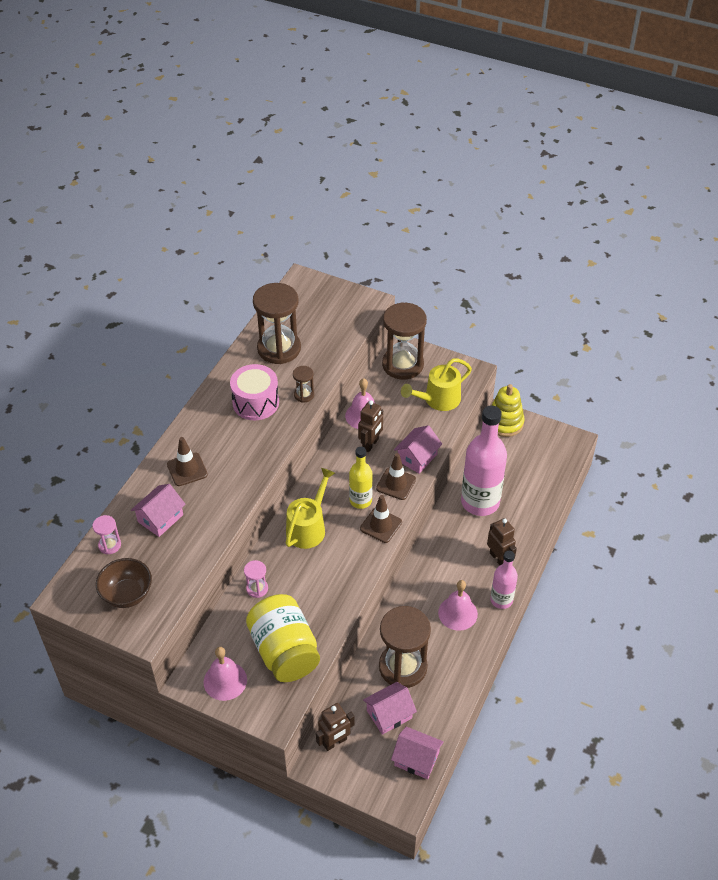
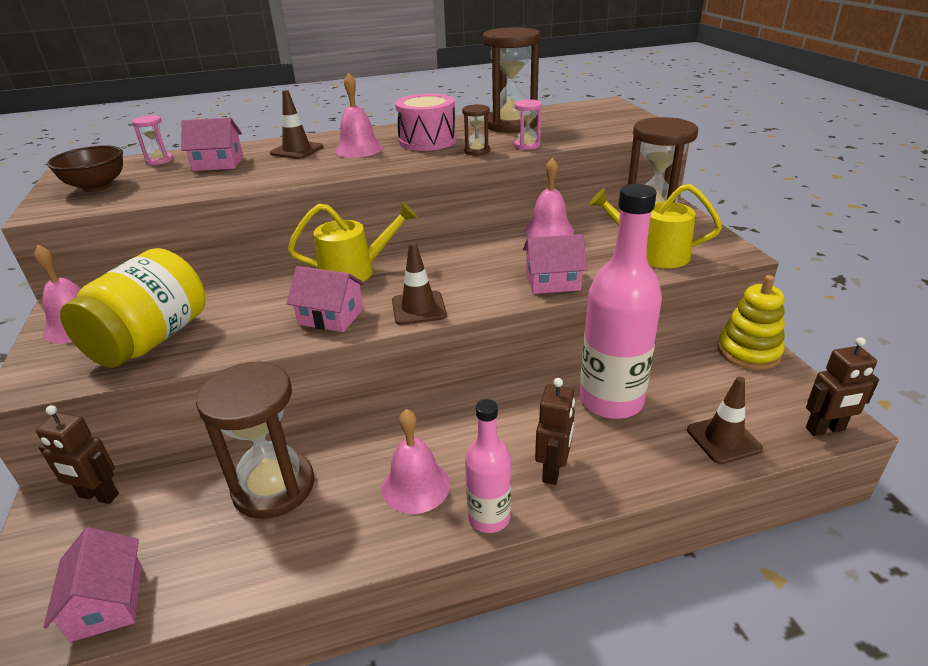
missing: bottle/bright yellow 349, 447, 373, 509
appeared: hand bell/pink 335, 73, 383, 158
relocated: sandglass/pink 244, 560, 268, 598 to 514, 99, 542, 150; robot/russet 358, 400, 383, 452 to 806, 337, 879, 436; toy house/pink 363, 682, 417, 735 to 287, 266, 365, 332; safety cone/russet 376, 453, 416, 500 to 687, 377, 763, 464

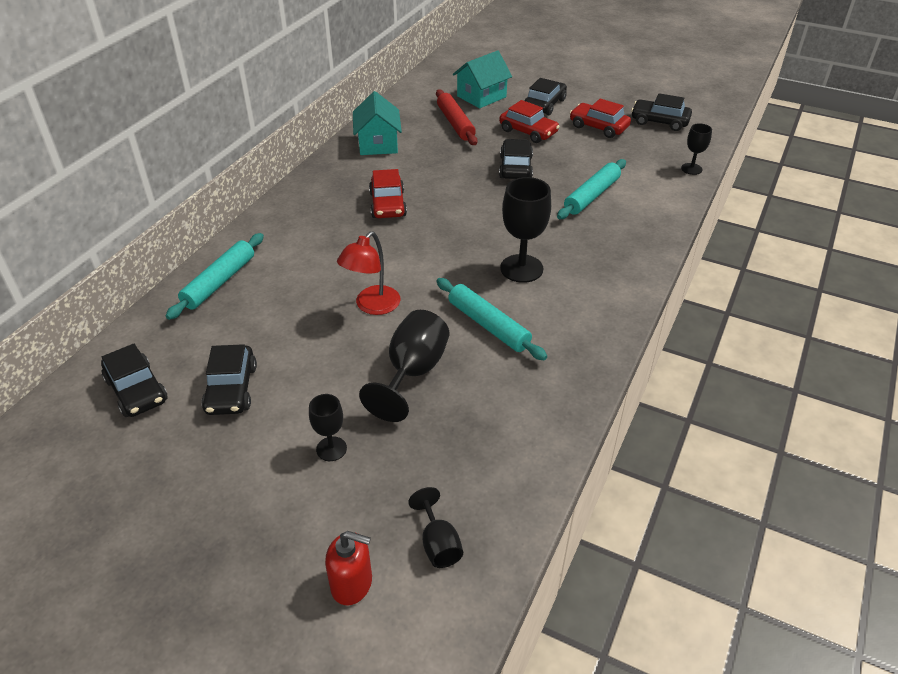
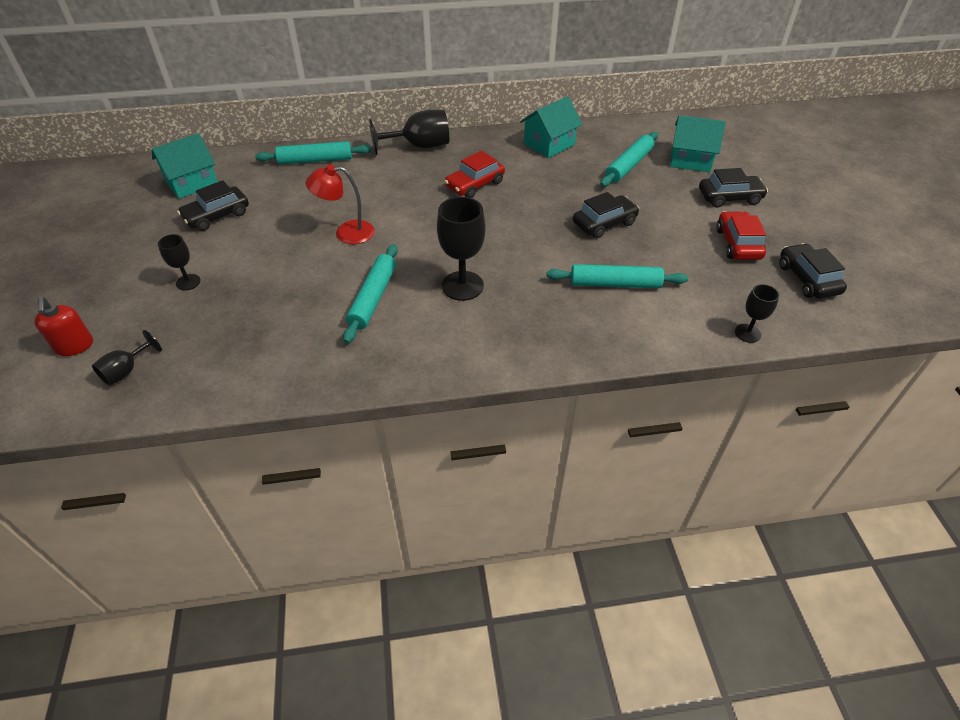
missing: automobile/red 499, 100, 560, 143
relocated: wine glass/black 359, 310, 449, 422 to 369, 110, 449, 155
exchanged: automobile/black 101, 344, 168, 417 to toy house/turquoise 152, 133, 218, 199
colour: dough roller/red 436, 89, 478, 145 to dough roller/turquoise 600, 132, 658, 187

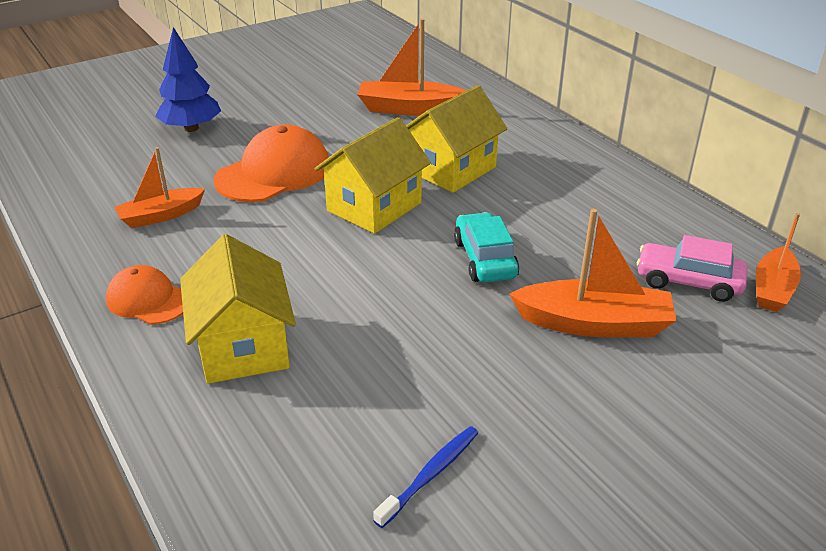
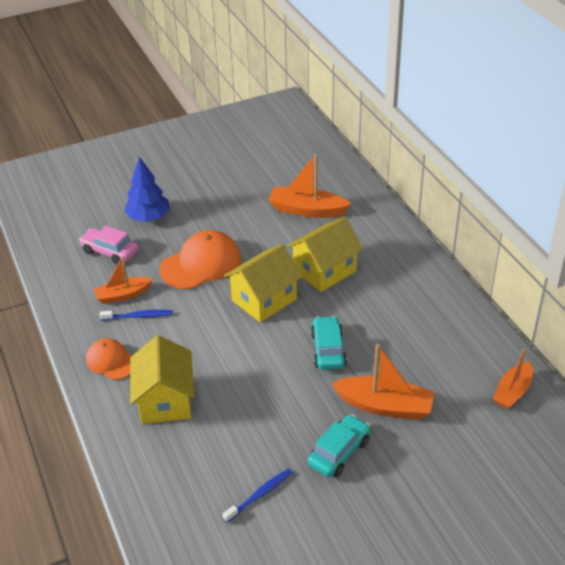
appeared: tooth brush/blue 100, 310, 173, 321; automobile/turquoise 308, 414, 371, 477
relocated: automobile/pink 637, 235, 748, 302 to 79, 226, 138, 265

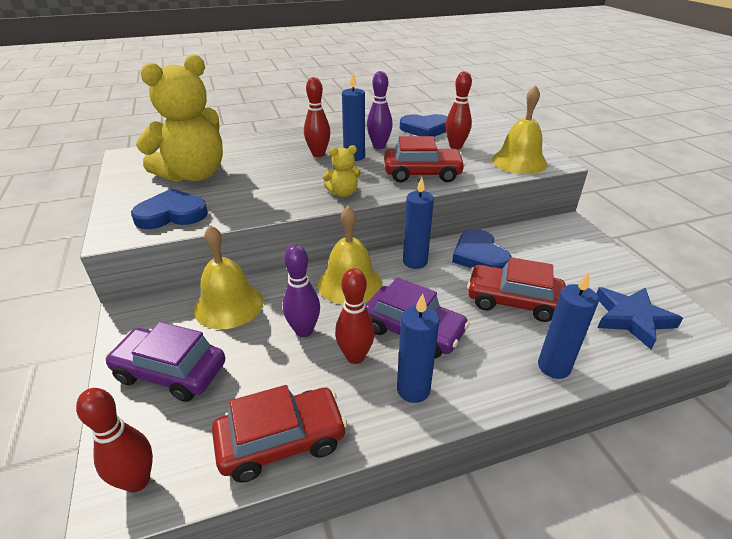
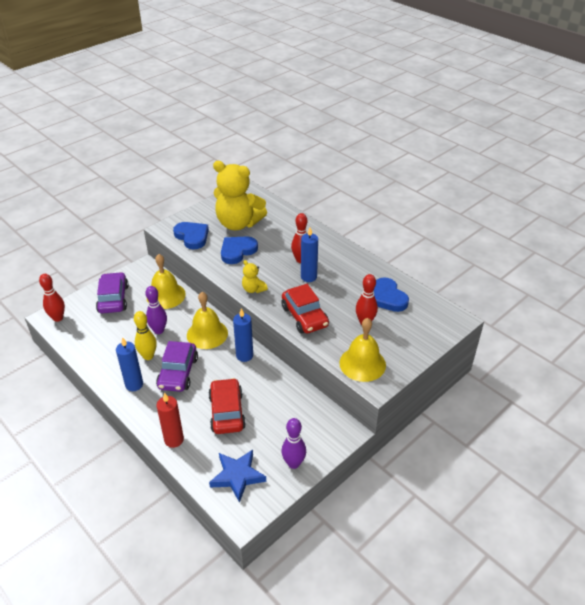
missing: automobile/red 212, 385, 347, 482
relocated: tenpin/royal purple 367, 71, 393, 149 to 281, 418, 306, 469; love heart/blue 452, 229, 511, 269 to 221, 236, 258, 264
colour: tenpin/red 335, 268, 375, 364 to tenpin/bright yellow 134, 311, 157, 360; wax candle/blue 538, 271, 599, 379 to wax candle/red 157, 393, 184, 448

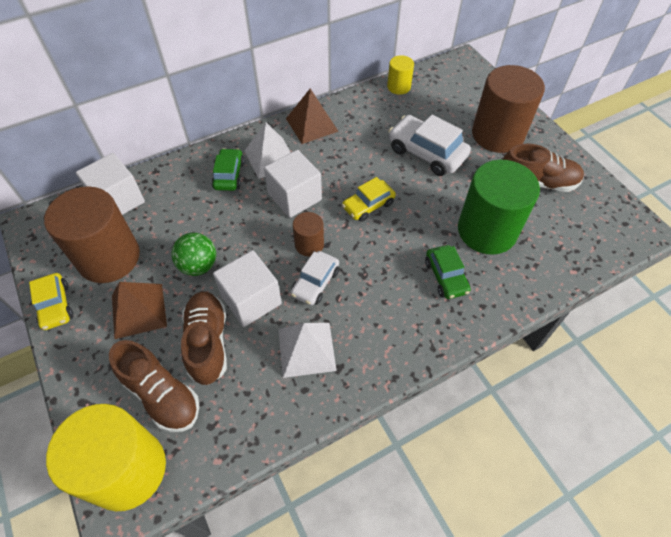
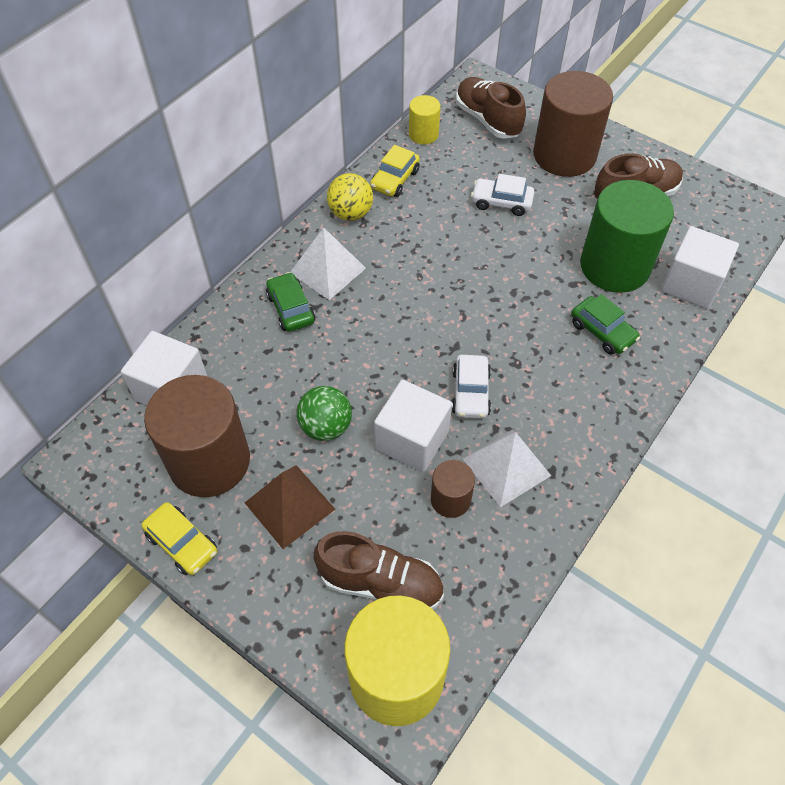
relocated: shoe/russet 181, 291, 227, 385 to 456, 77, 526, 139; solid cube/white 264, 150, 322, 218 to 661, 226, 739, 309; solid cylinder/russet 293, 212, 324, 256 to 431, 460, 475, 518; automobile/bright yellow 342, 177, 396, 222 to 370, 145, 420, 197
exchanged: pyramid/russet 286, 89, 339, 144 to sphere/bright yellow 327, 173, 373, 221
size: automobile/white 388, 115, 471, 176 = 471, 174, 534, 216 x0.63

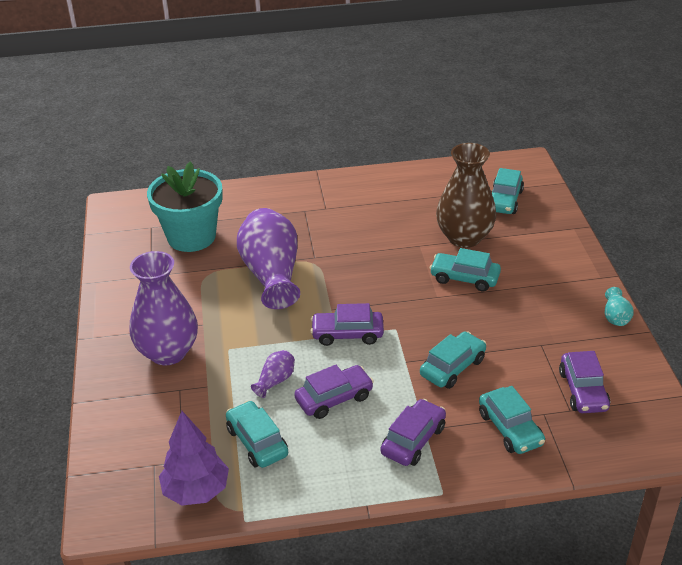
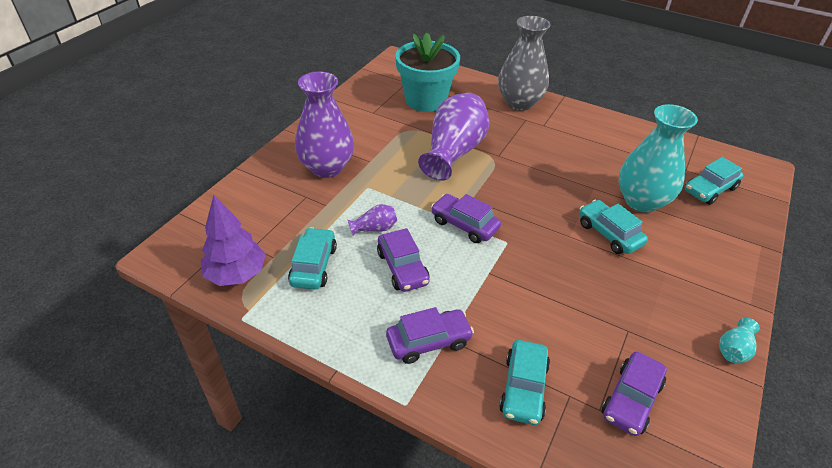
missing: automobile/turquoise 420, 332, 486, 389
appeared: vase/grey 498, 16, 551, 111
colour: vase/russet 436, 143, 496, 248 to vase/turquoise 618, 104, 698, 213
spun: automobile/royal purple 294, 365, 374, 419 = 377, 228, 430, 292 60 degrees clockwise

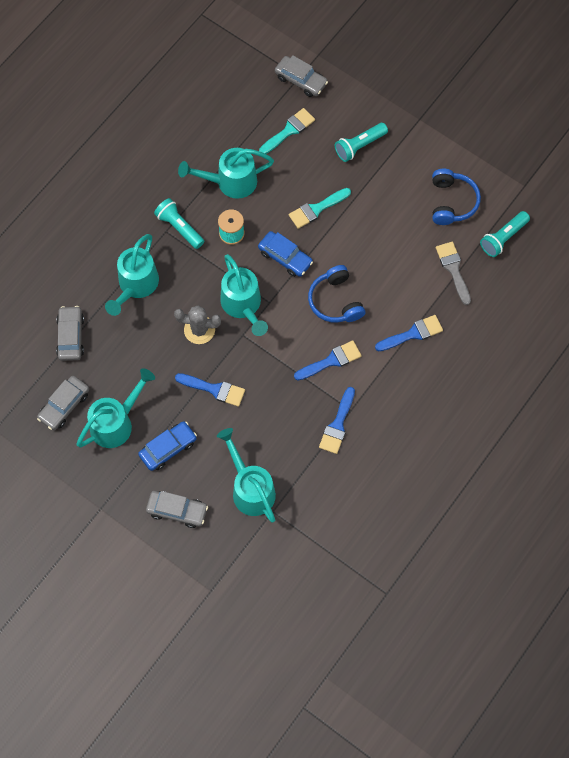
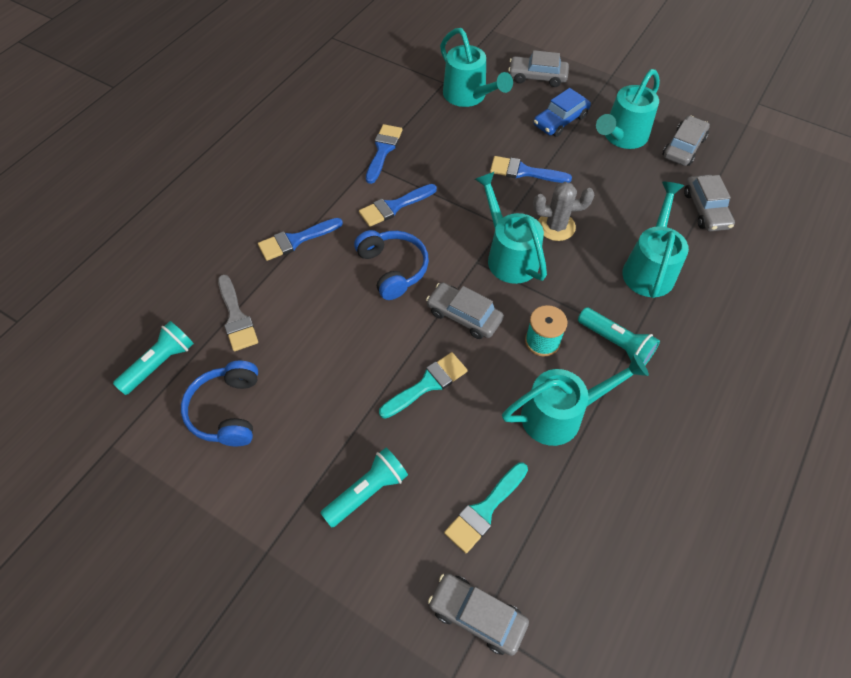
colour: automobile/blue 258, 231, 313, 277 to automobile/grey 426, 282, 504, 339

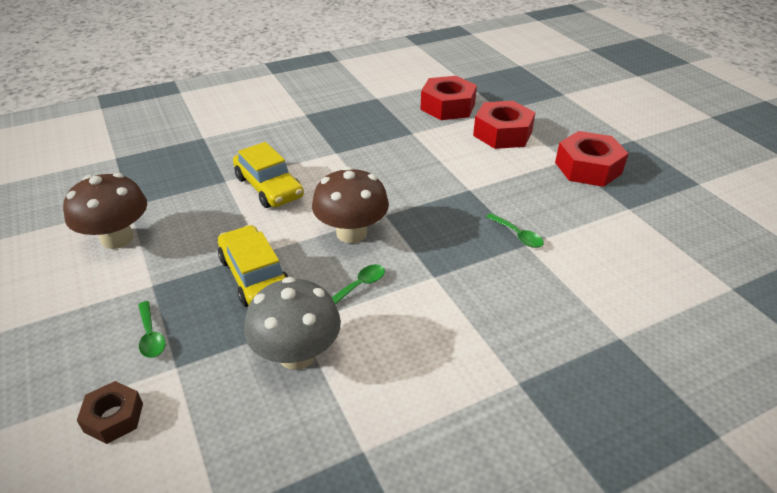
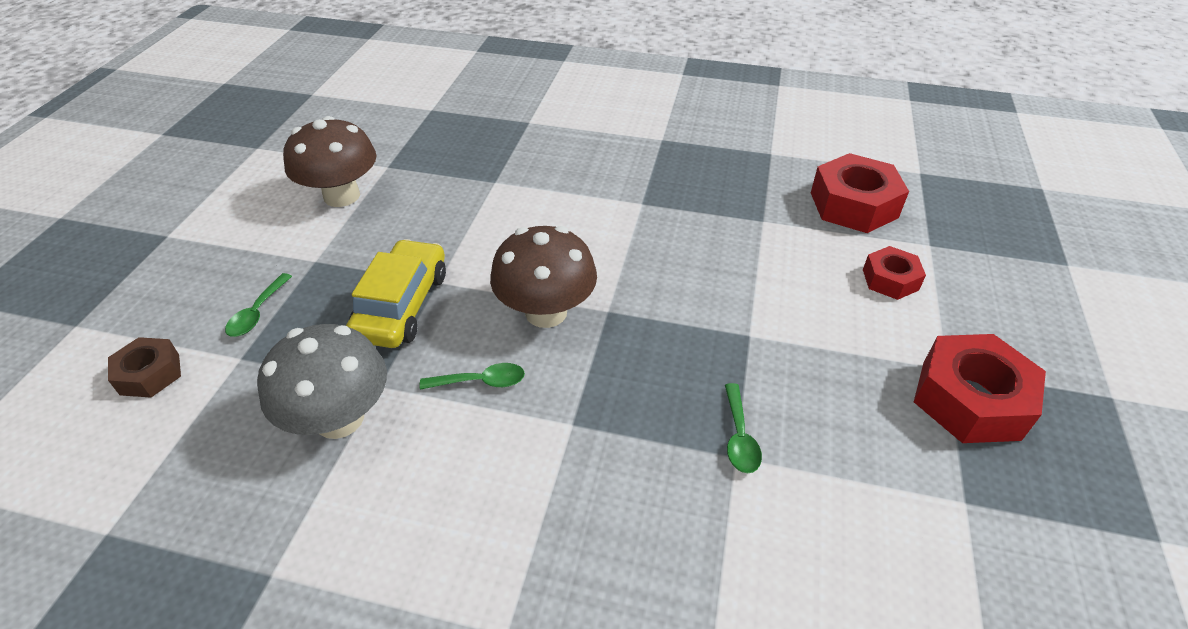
missing: automobile/bright yellow 233, 142, 304, 208
size: hexagon nut/red 473, 101, 536, 149 = 863, 246, 926, 300 x0.57

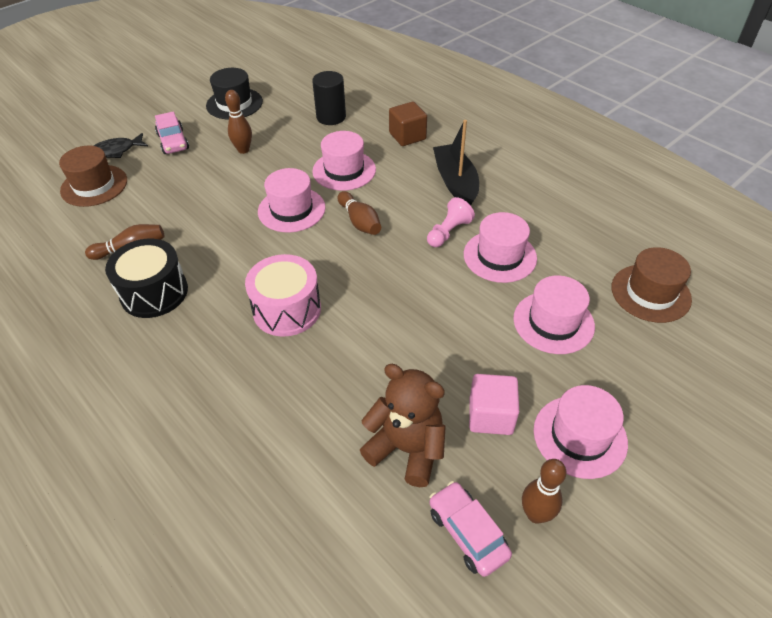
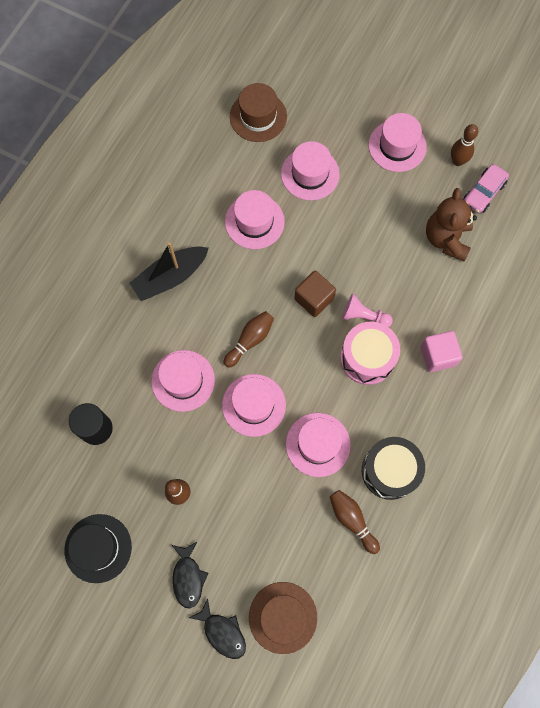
appeared: top hat/pink 286, 413, 351, 477
relocated: solid cube/russet 389, 102, 427, 146 to 294, 271, 336, 317; pawn/pink 427, 197, 475, 247 to 343, 294, 393, 327; solid cube/pink 469, 374, 519, 435 to 420, 331, 463, 372
exchanged: automobile/pink 155, 111, 189, 154 to toy fish/black 172, 542, 208, 609

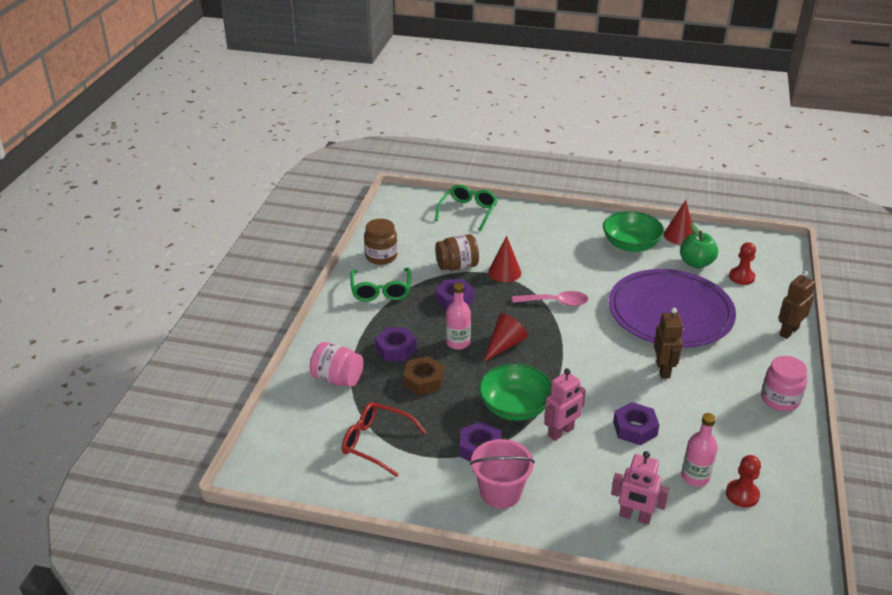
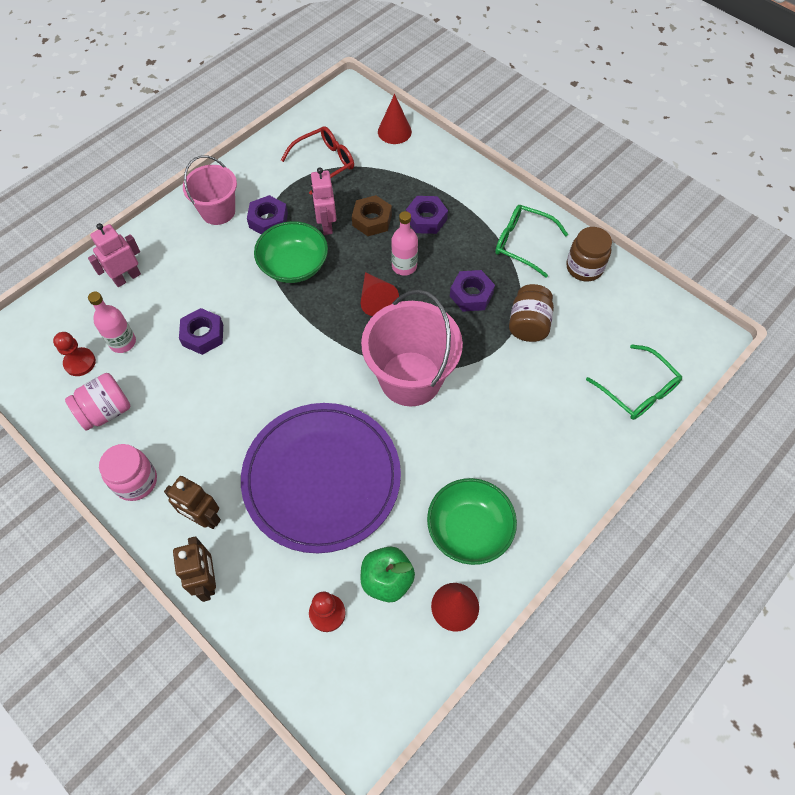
relocated: jar/pink 310, 342, 363, 387 to 65, 373, 130, 431; cone/red 488, 235, 521, 282 to 378, 94, 412, 144; robot/pink 545, 368, 586, 441 to 310, 167, 337, 235; robot/russet 654, 308, 683, 378 to 164, 476, 221, 529
exchanged: tablespoon/pink 512, 291, 588, 306 to sand bucket/pink 361, 290, 463, 406

